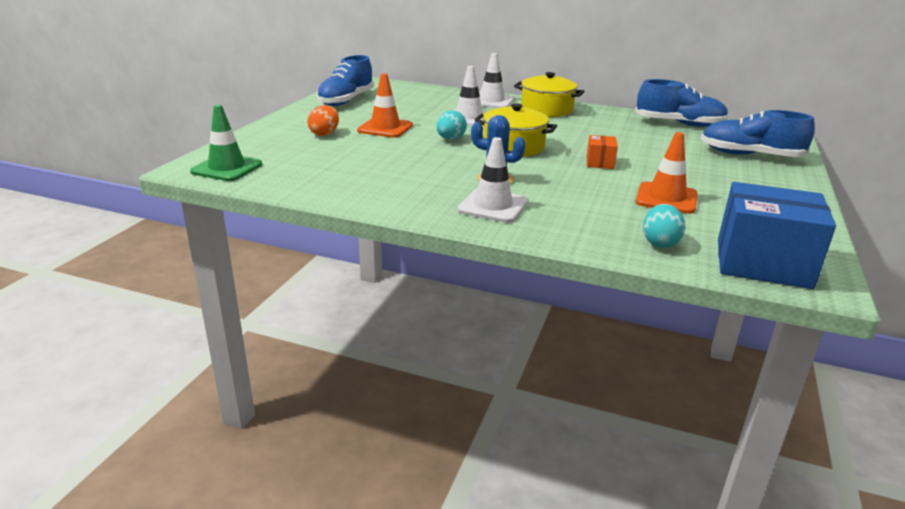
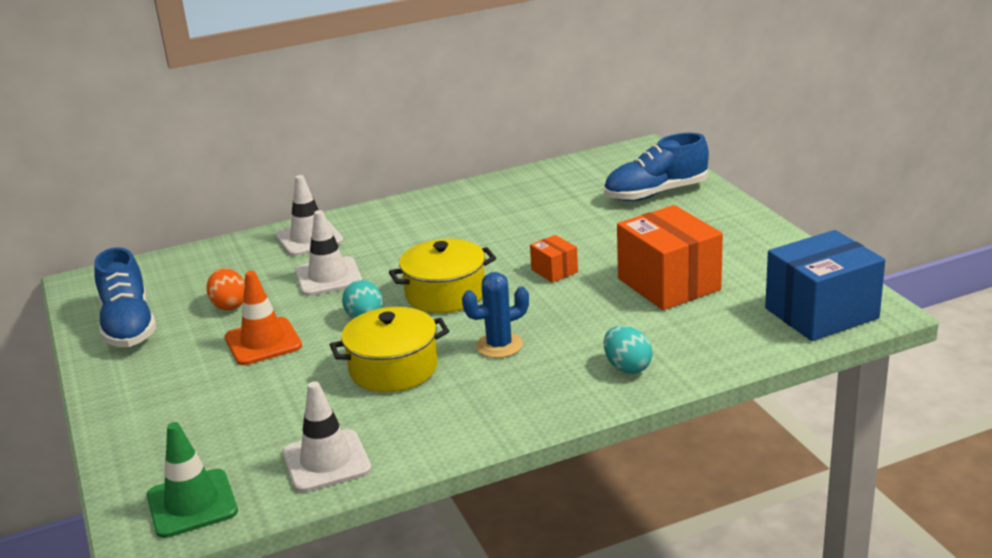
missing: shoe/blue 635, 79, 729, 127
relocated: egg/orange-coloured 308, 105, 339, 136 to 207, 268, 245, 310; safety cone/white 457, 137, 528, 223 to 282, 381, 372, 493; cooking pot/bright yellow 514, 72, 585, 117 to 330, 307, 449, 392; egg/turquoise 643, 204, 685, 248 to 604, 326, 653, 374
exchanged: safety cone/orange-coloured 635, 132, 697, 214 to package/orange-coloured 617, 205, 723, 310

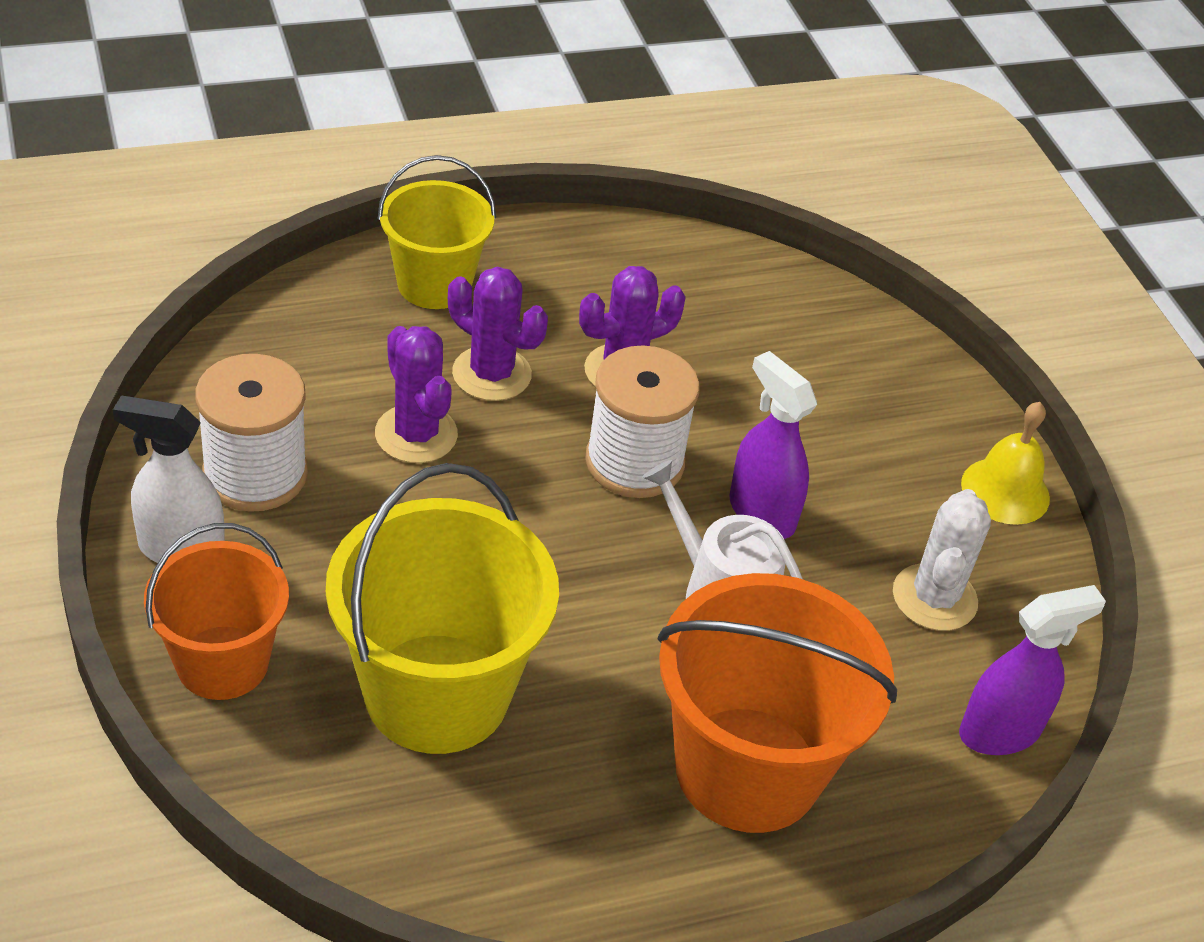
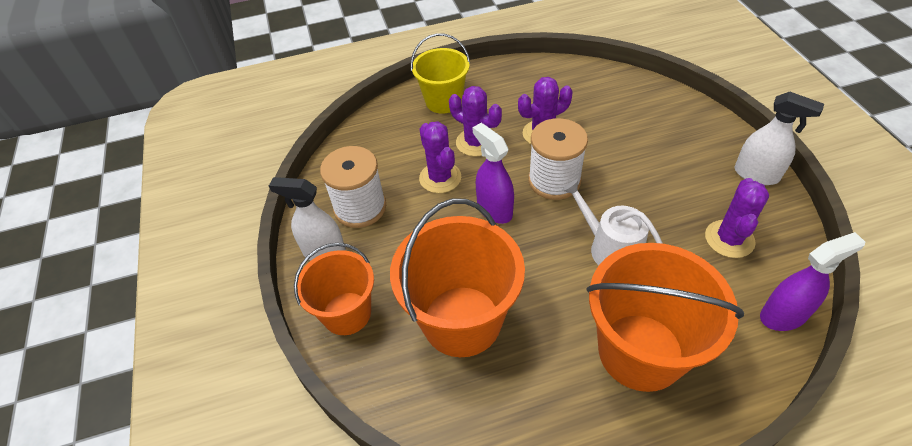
relocated: spray bottle/royal purple 729, 351, 817, 539 to 472, 123, 514, 224
exchanged: hand bell/bright yellow 961, 402, 1050, 525 to spray bottle/white 735, 92, 824, 185
colour: sand bucket/bright yellow 326, 463, 559, 754 to sand bucket/orange-coloured 390, 199, 525, 357; saguaro cactus/white 893, 489, 991, 631 to saguaro cactus/royal purple 705, 178, 769, 258

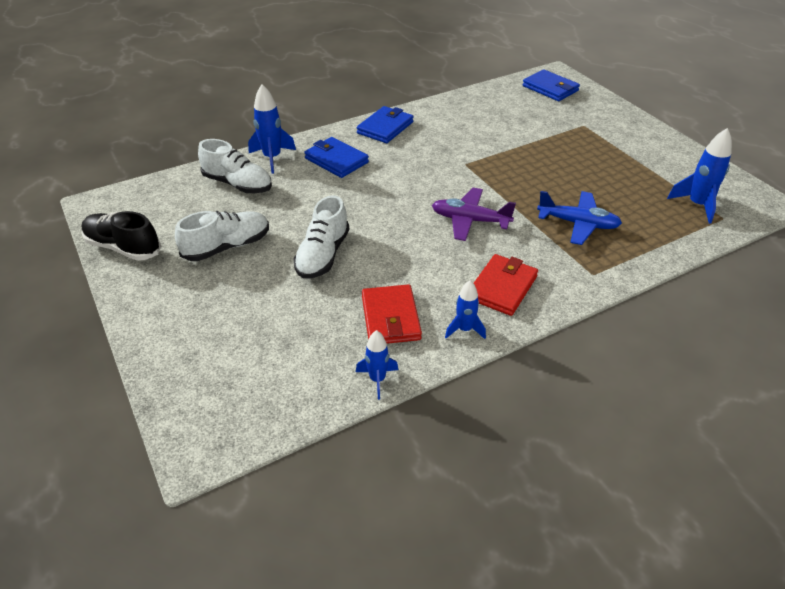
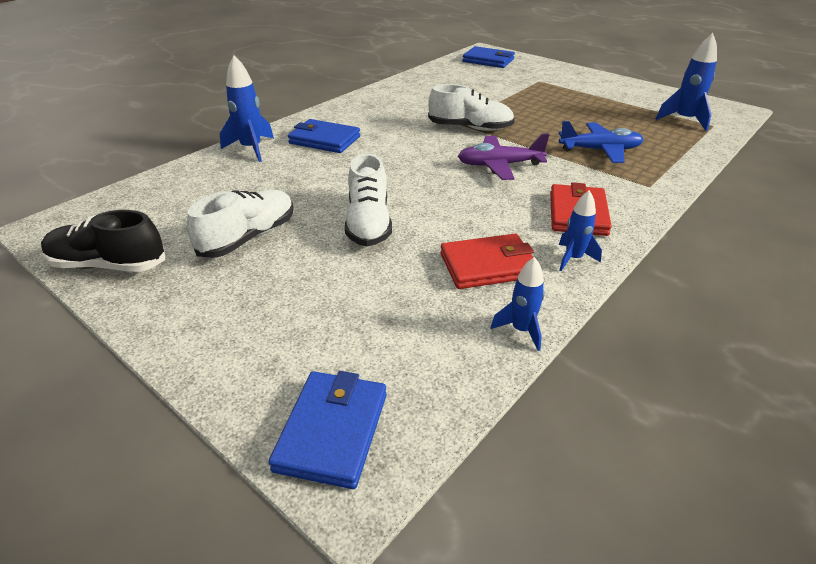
relocated: shoe/white 198, 139, 272, 193 to 428, 84, 515, 131; wallet/blue 357, 106, 414, 143 to 268, 371, 387, 489
spun: wallet/red 362, 284, 422, 344 = 440, 234, 534, 289 75 degrees counterclockwise

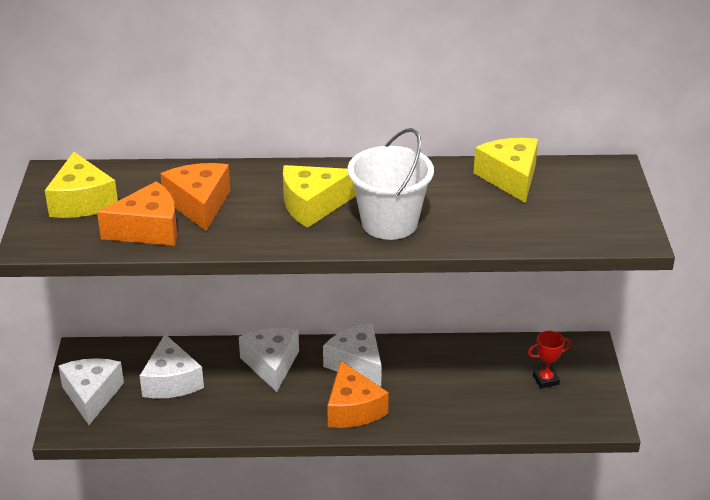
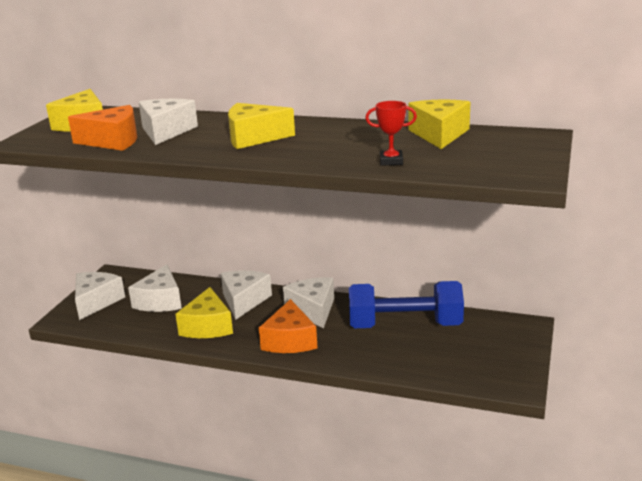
missing: sand bucket/white 348, 128, 434, 240
appeared: cheese/bright yellow 175, 287, 233, 338; free weight/blue 349, 281, 464, 328
relocated: prize cup/red 528, 331, 571, 388 to 365, 101, 417, 166
colour: cheese/orange-coloured 160, 163, 230, 231 to cheese/white 139, 99, 198, 145

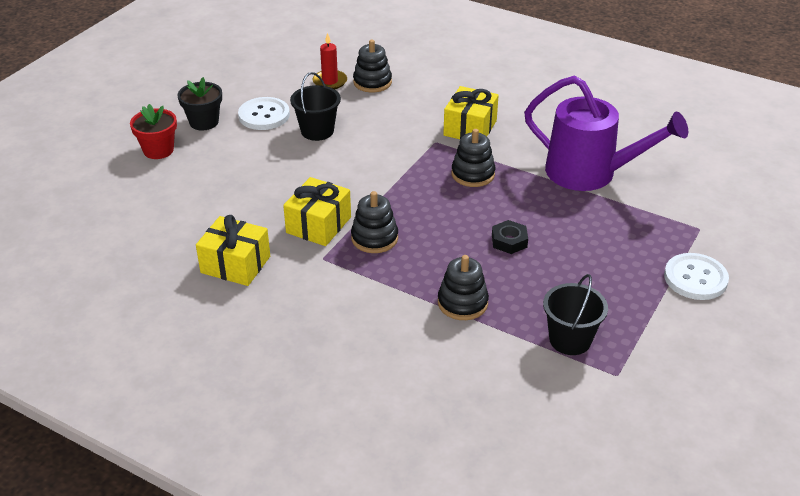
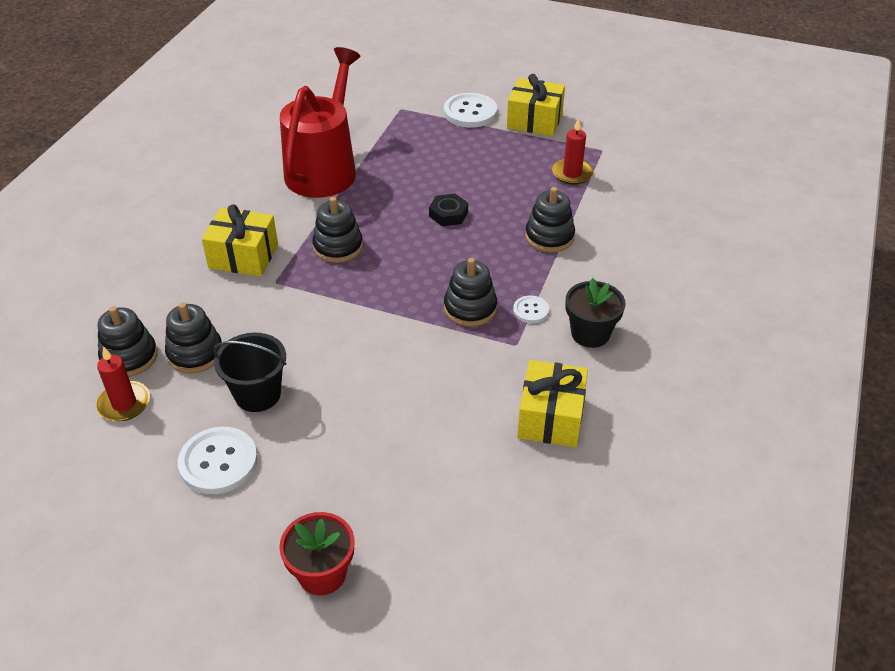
appeared: ring stacker/black 165, 302, 222, 373; button/white 513, 295, 549, 323
relocated: potted plant/black 178, 77, 222, 130 to 566, 278, 625, 348; wrapped gift/bright yellow 283, 177, 351, 246 to 507, 74, 565, 136
exchanged: sand bucket/black 543, 274, 608, 355 to wax candle/red 552, 118, 593, 185
colour: sprinkling can/royal purple 524, 76, 688, 191 to sprinkling can/red 280, 47, 361, 198

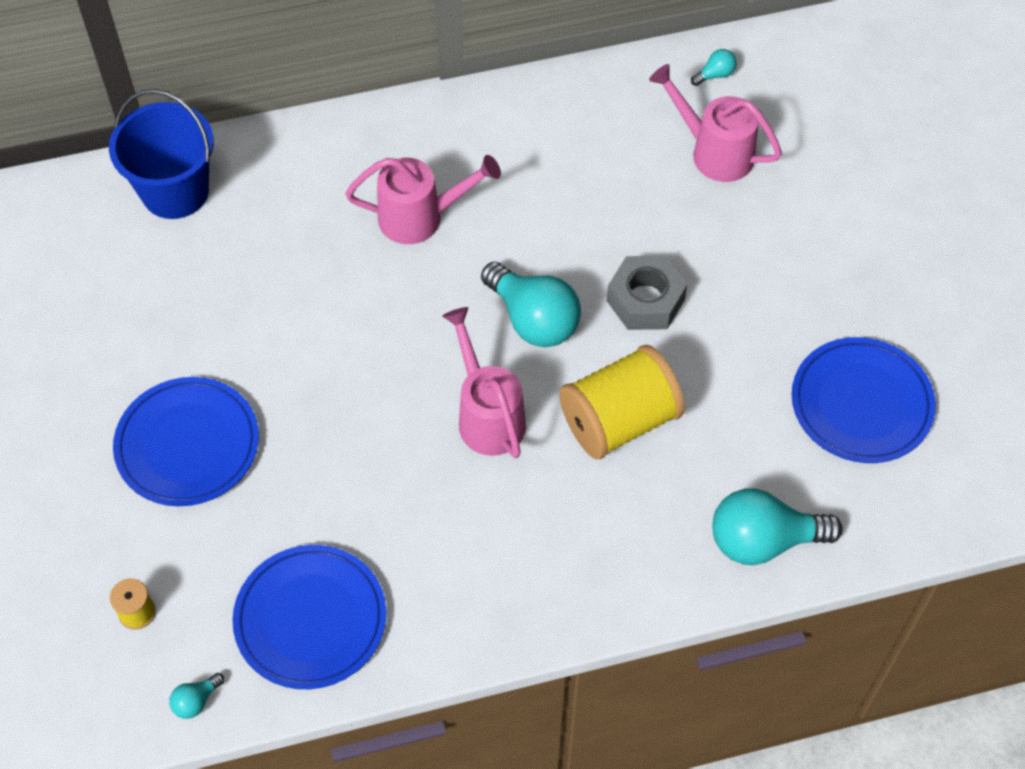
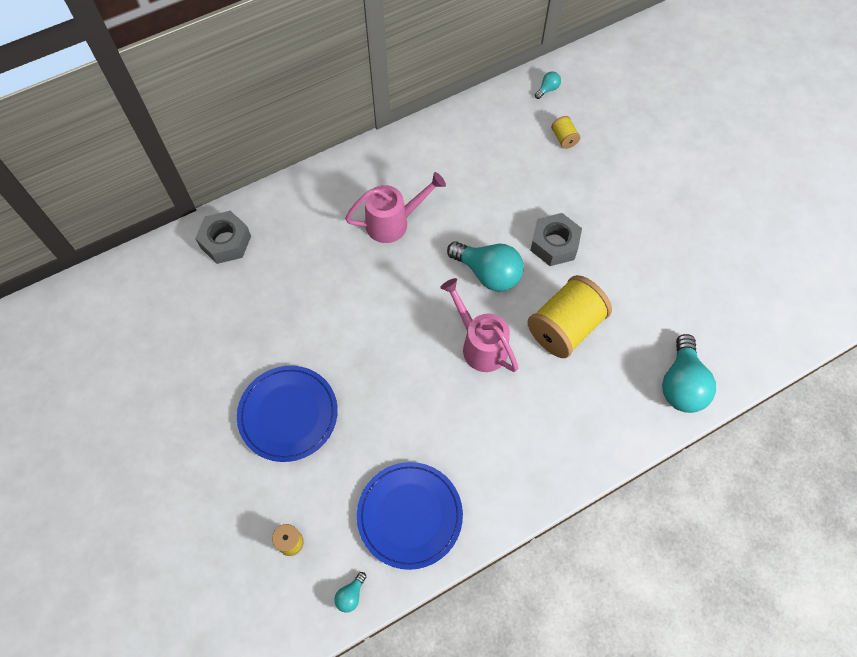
missing: flat dish/blue 792, 337, 936, 463
exchanged: sand bucket/blue 109, 89, 214, 219 to hexagon nut/grey 195, 211, 251, 264; sprinkling can/pink 649, 64, 782, 182 to spool/bright yellow 551, 116, 580, 149
spun: lightbulb/turquoise 712, 488, 843, 565 = 662, 334, 716, 413 60 degrees counterclockwise

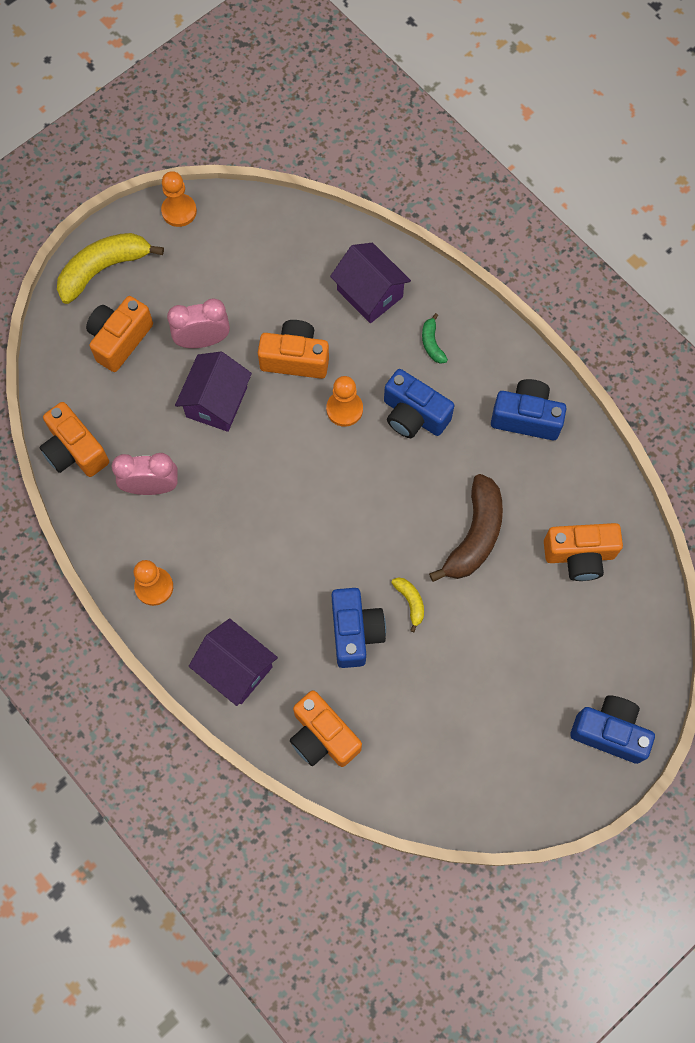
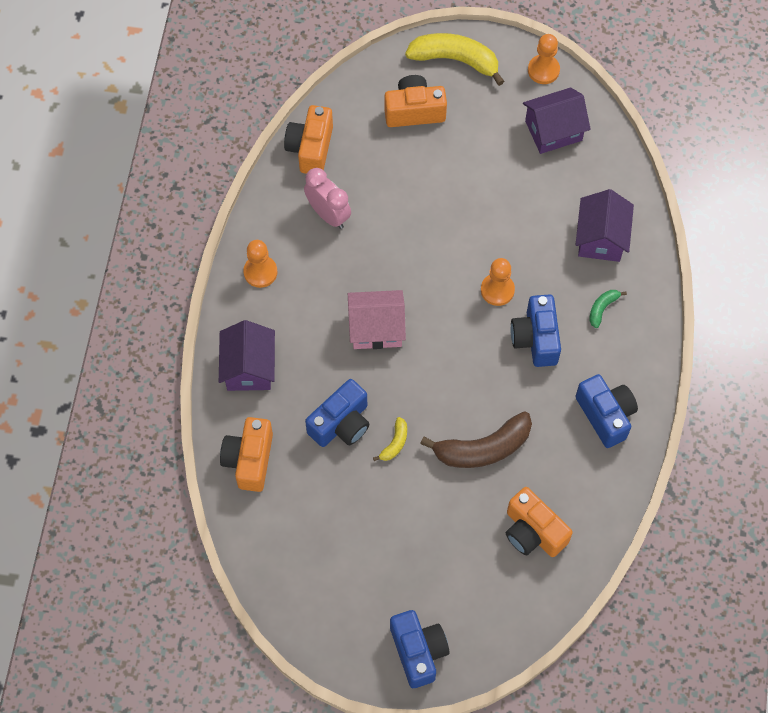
missing: alarm clock/pink 167, 298, 230, 348; photo camera/orange-coloured 258, 320, 329, 379
appeared: toy house/pink 348, 290, 406, 349
relocated: toy house/royal purple 175, 352, 252, 432 to 523, 87, 591, 154

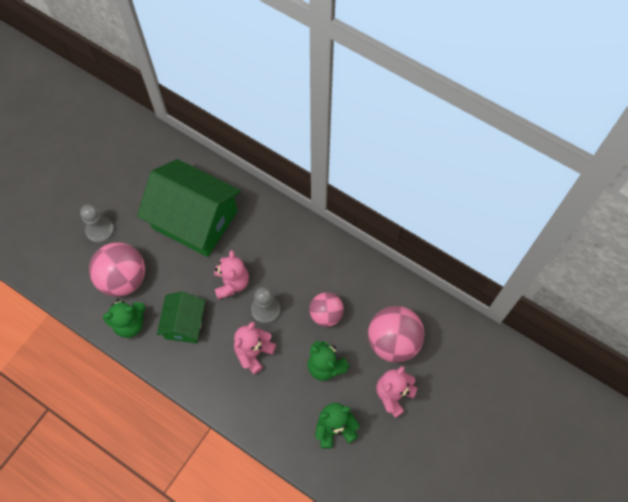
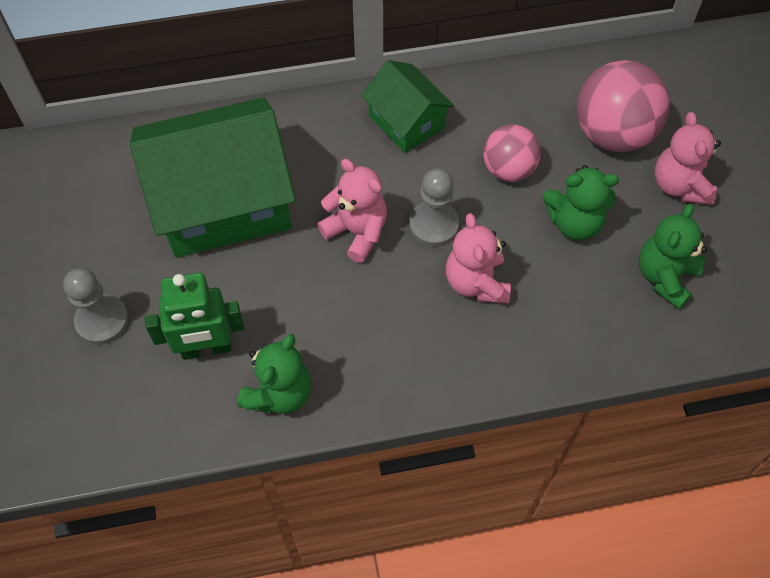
relocated: toy house/green 157, 291, 205, 343 to 361, 60, 454, 153
exchanged: sphere/pink 89, 242, 145, 297 to robot/green 145, 273, 244, 360

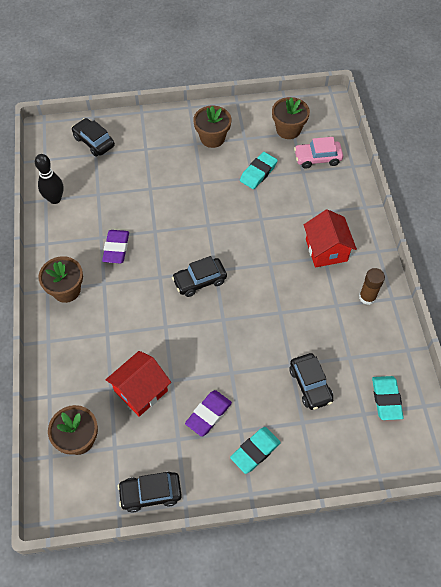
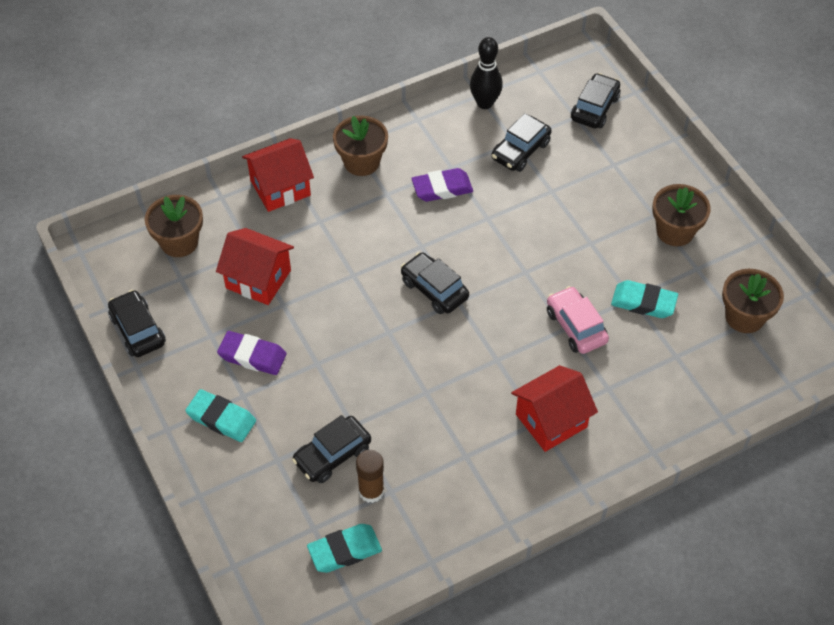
appeared: toy house/red 242, 138, 314, 212; automobile/black 491, 113, 552, 172
relocated: automobile/pink 294, 137, 343, 169 to 547, 286, 609, 354; glue stick/russet 359, 268, 385, 305 to 356, 450, 384, 503

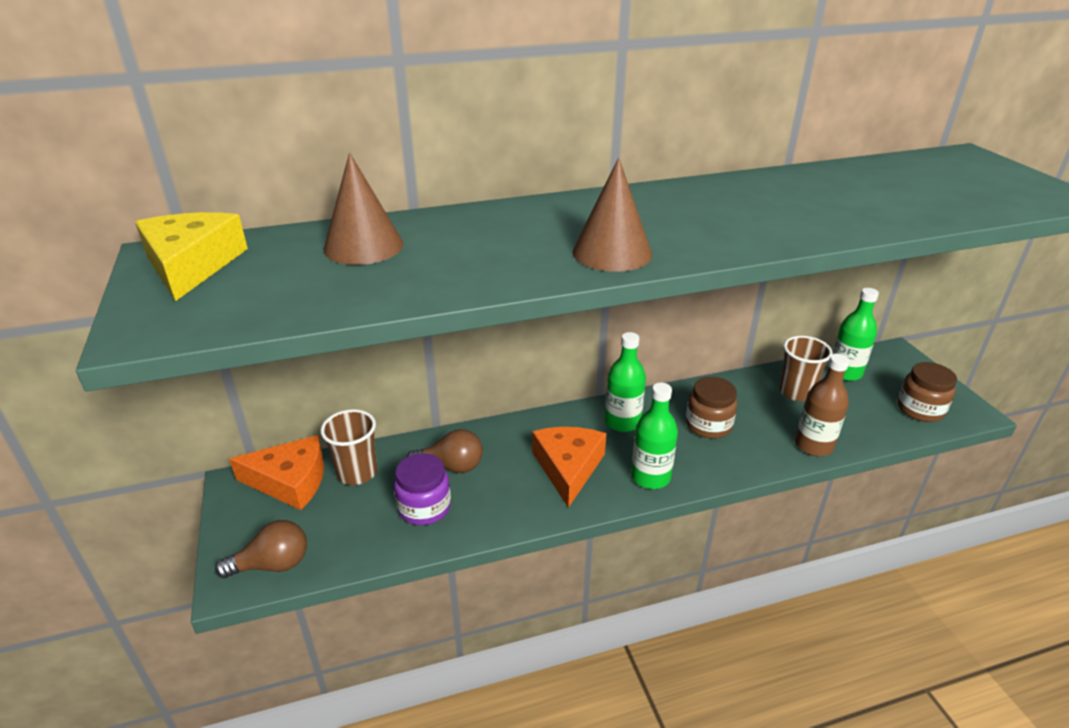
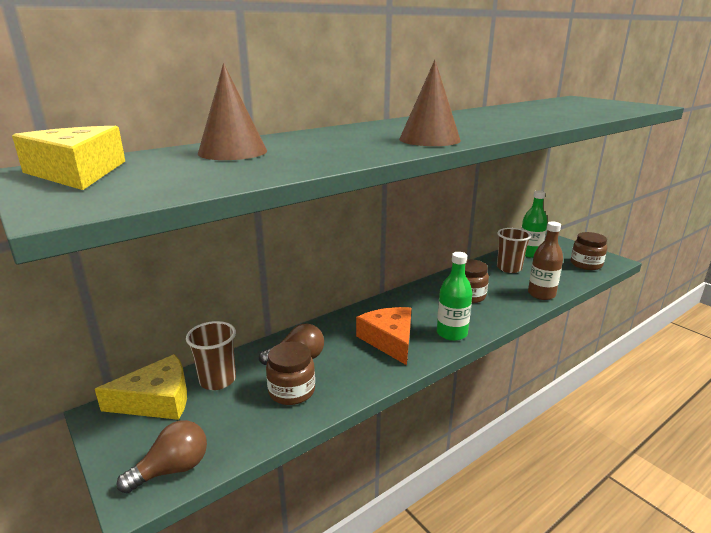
missing: bottle/green 605, 332, 646, 432
colour: cheese/orange-coloured 229, 435, 324, 510 to cheese/bright yellow 95, 354, 187, 420; jar/royal purple 394, 453, 451, 525 to jar/russet 266, 342, 315, 405

